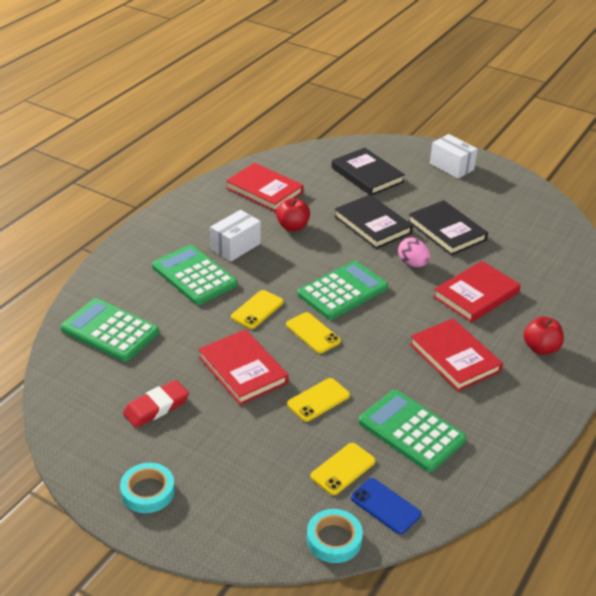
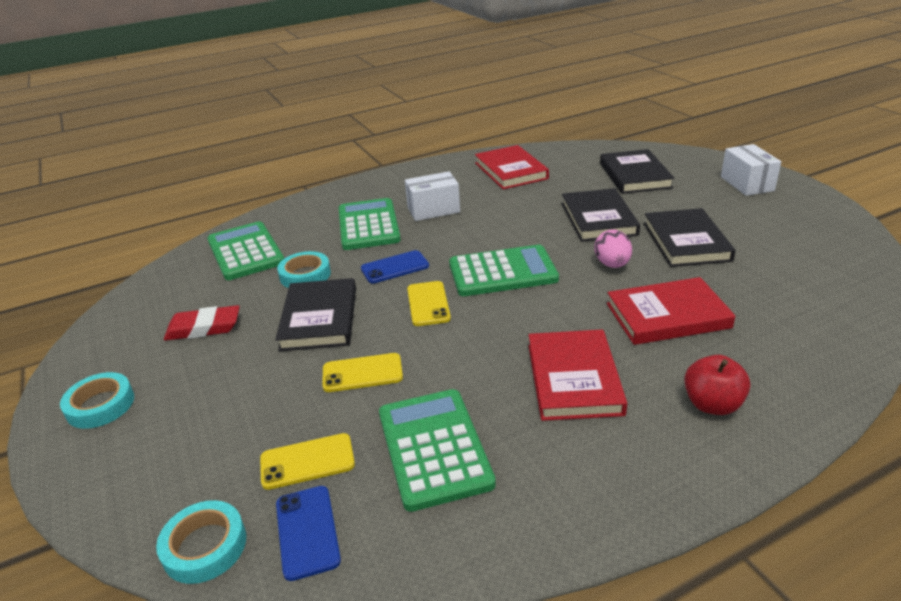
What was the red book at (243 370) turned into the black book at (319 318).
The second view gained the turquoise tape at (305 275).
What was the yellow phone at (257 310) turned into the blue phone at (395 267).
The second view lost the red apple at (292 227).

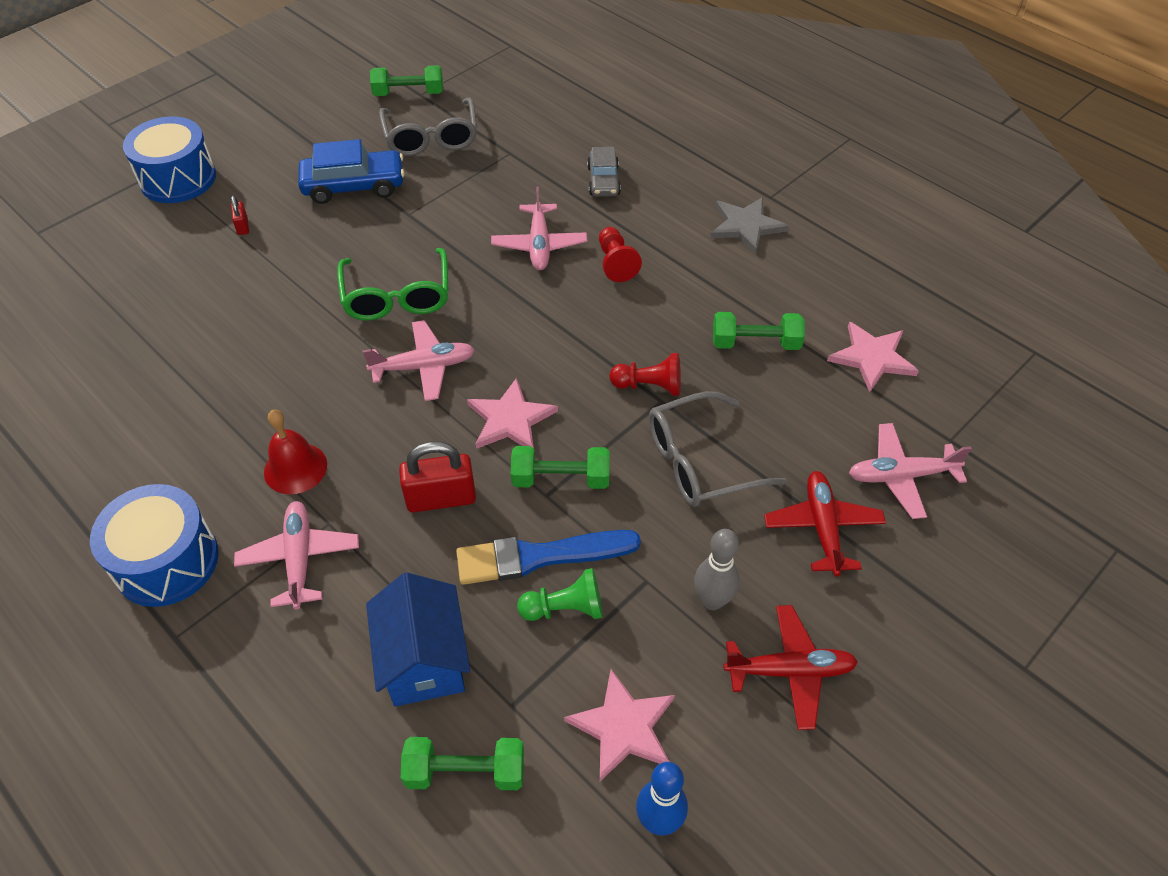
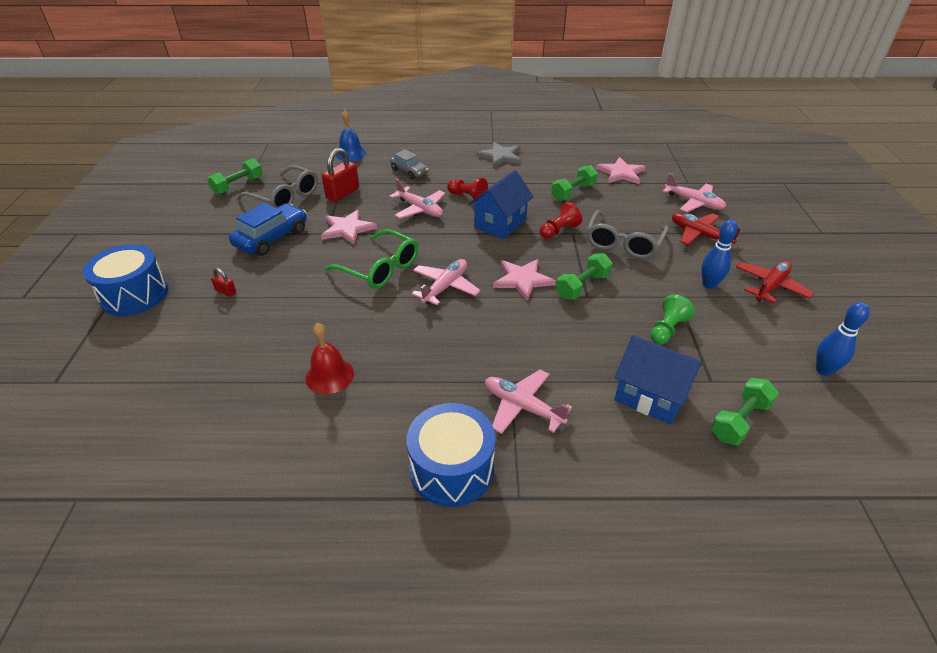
The red bell ended up elsewhere, having gone from (295 468) to (329 375).
The pink star ended up elsewhere, having gone from (623 727) to (347 229).
The red padlock ended up elsewhere, having gone from (441 498) to (342 193).
The second view gained the blue bell at (351 154).
The second view gained the blue house at (500 224).
The pink plane at (901 476) ended up facing another way, 90 degrees counterclockwise from before.
What was the grey bowling pin at (712 600) turned into the blue bowling pin at (709 285).
The second view lost the blue brush at (539 557).

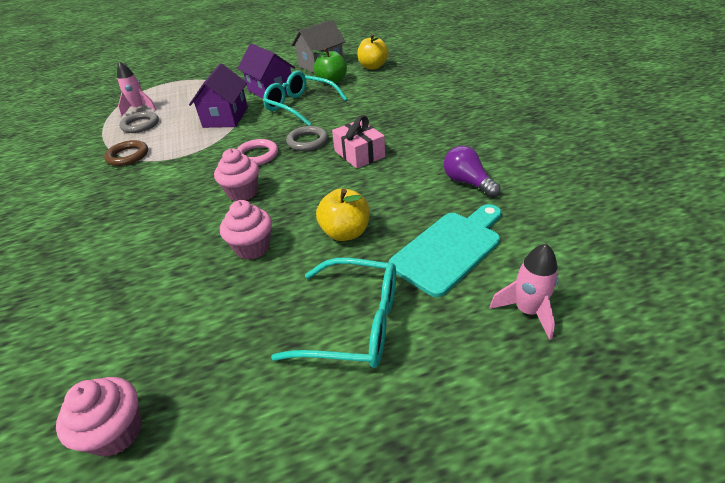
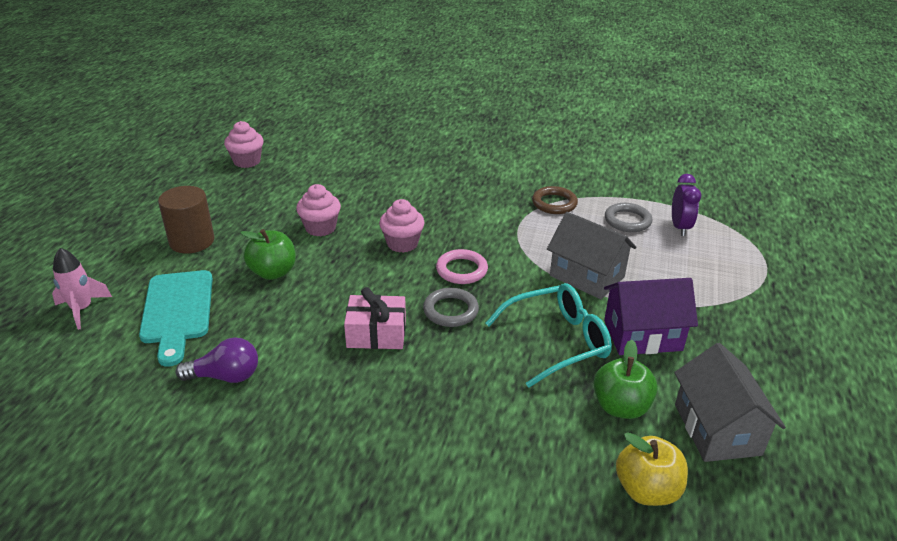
Where the turquoise glasses stood at (354 323), the brown cylinder came to stand at (192 241).
What was the yellow apple at (345 232) turned into the green apple at (273 272).
What was the purple house at (226 117) turned into the grey house at (587 276).
Where the pink rocket stood at (139 109), the purple clock came to stand at (679 227).

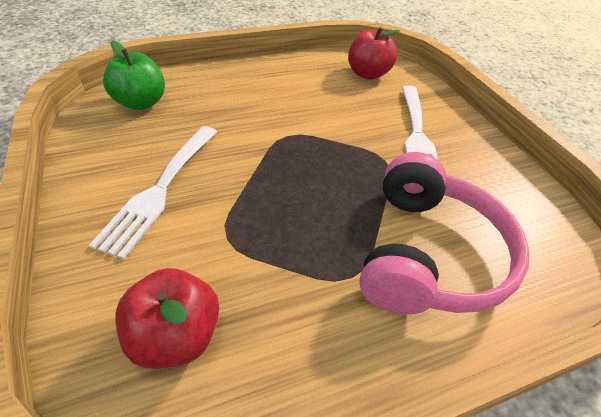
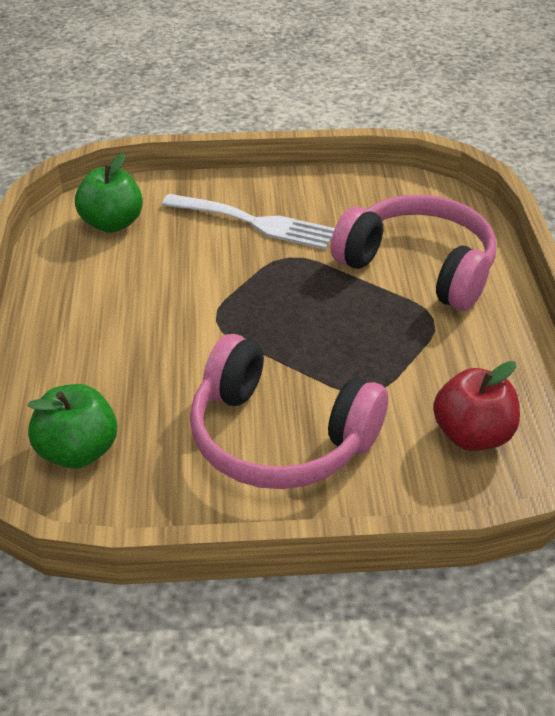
What was the red apple at (368 74) turned into the green apple at (112 223).
Where the white fork stood at (160 190), the pink headphones came to stand at (279 438).

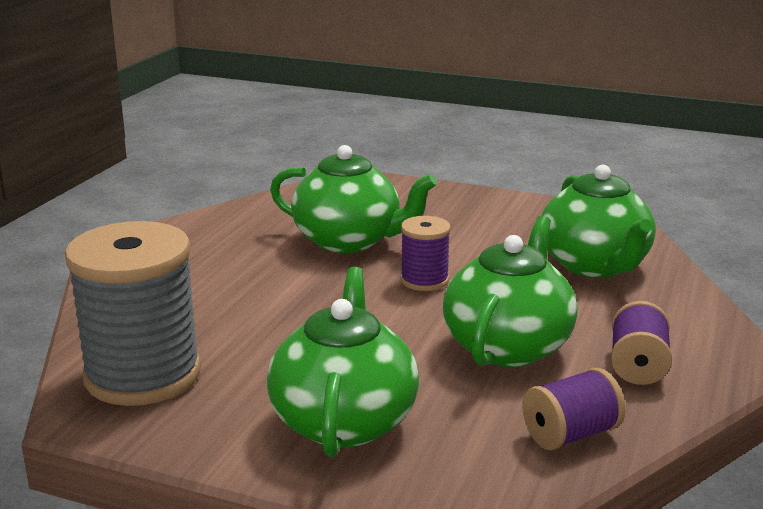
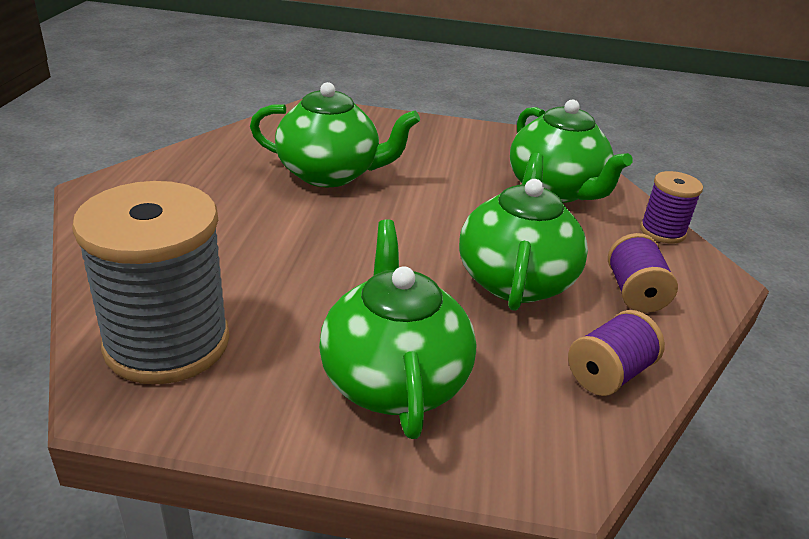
The purple spool ended up elsewhere, having gone from (424 280) to (662 231).

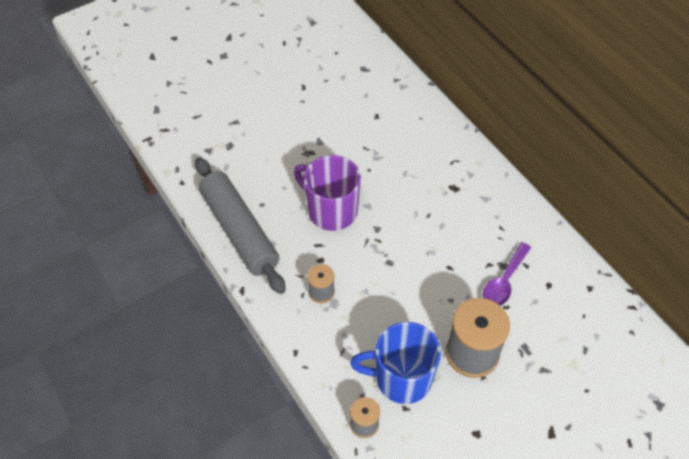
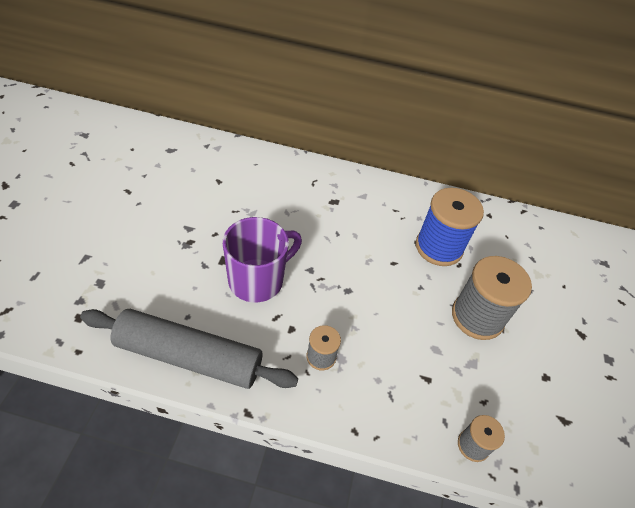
The purple mug at (331 210) ended up facing another way, 150 degrees clockwise from before.
Where the purple spoon stood at (504 282), the blue spool came to stand at (439 247).
The second view lost the blue mug at (401 378).

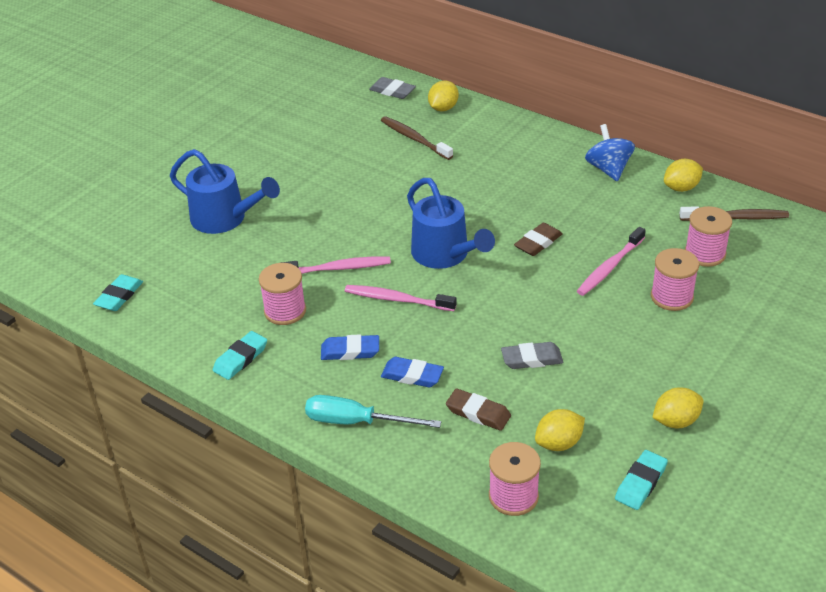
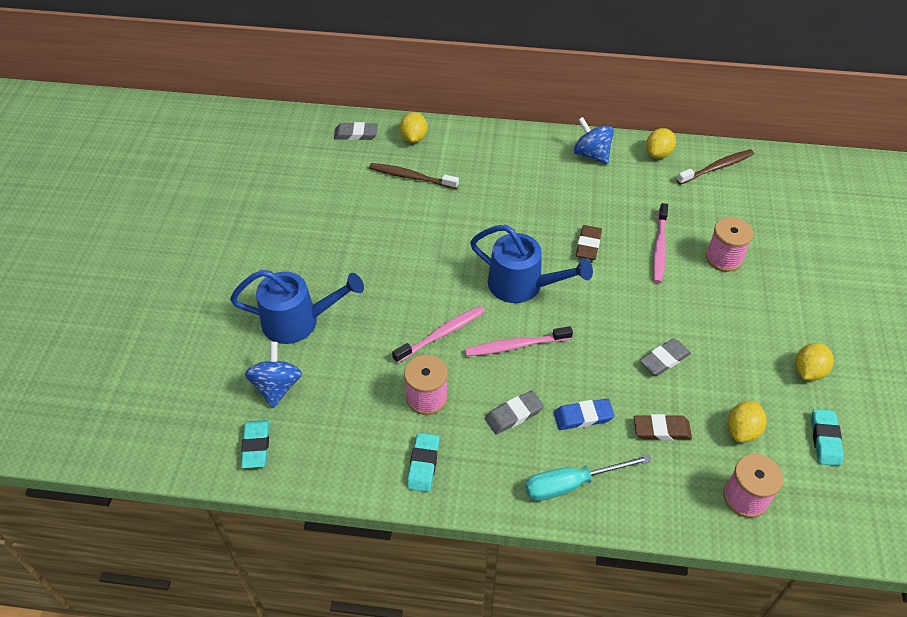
The second view gained the blue spinning top at (277 387).
What was the blue eraser at (350 351) turned into the grey eraser at (514 414).
The second view lost the pink spool at (705 253).

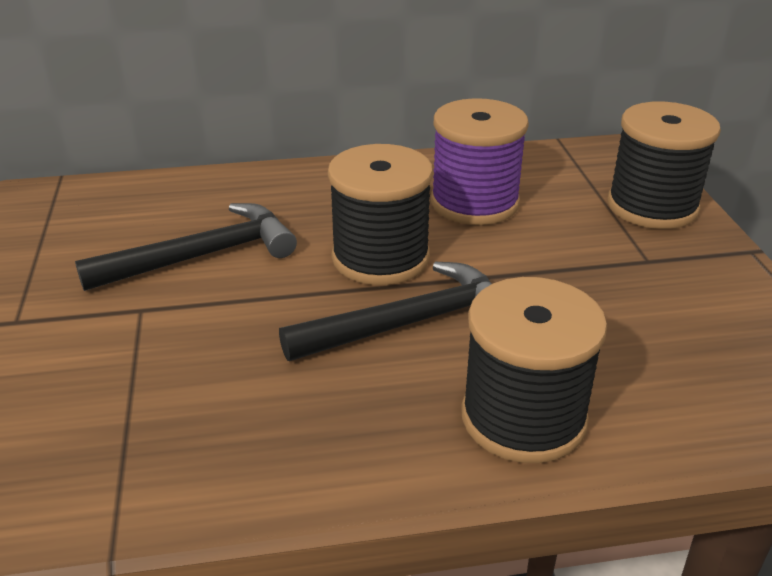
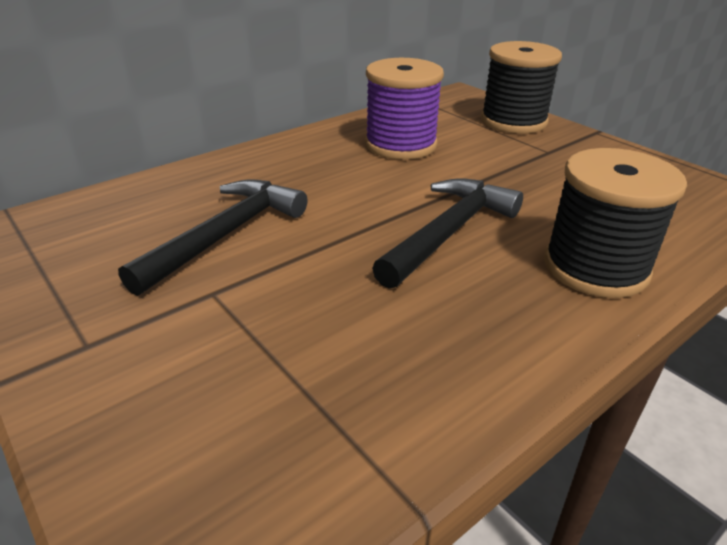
The second view lost the black spool at (380 257).

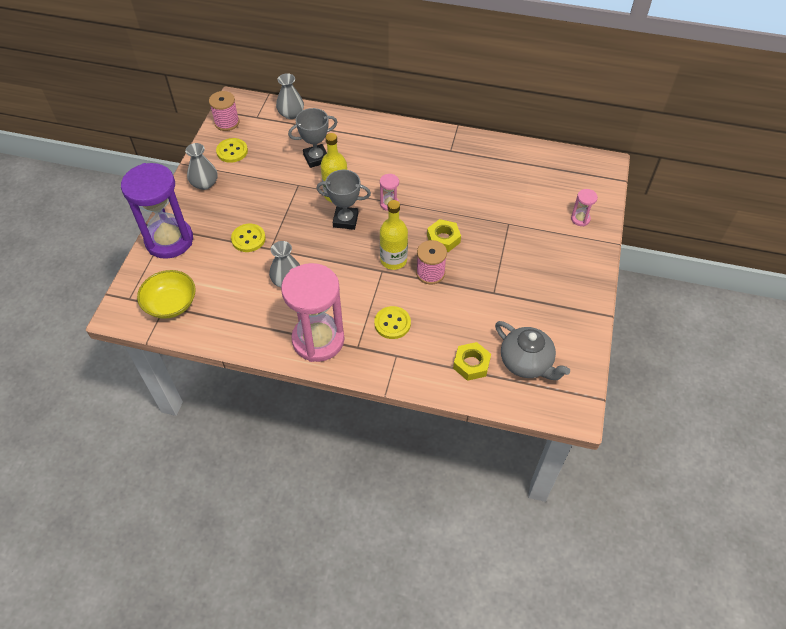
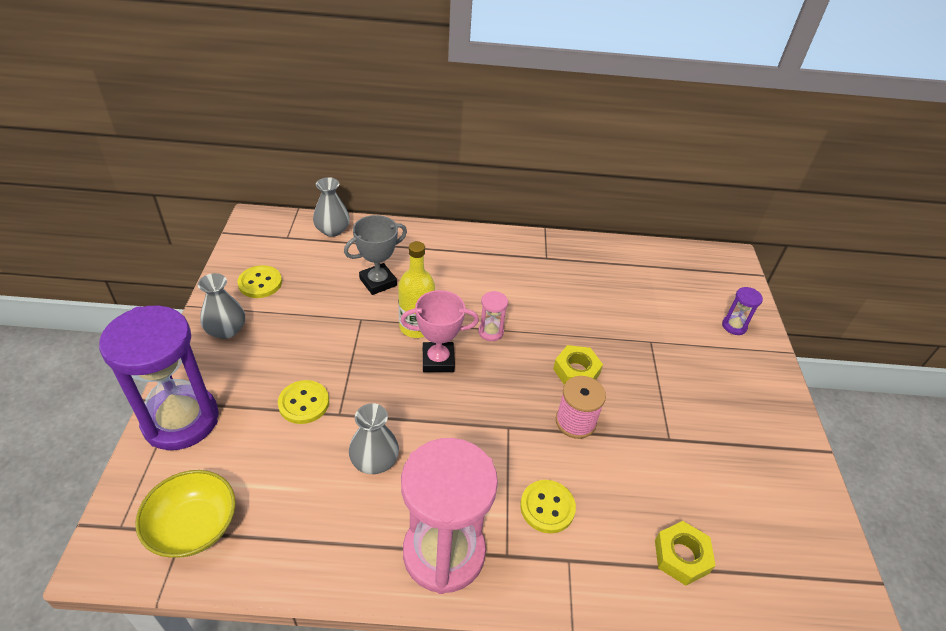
What was the grey trophy at (345 220) turned into the pink trophy at (438 360).
What was the pink hourglass at (580 219) turned into the purple hourglass at (734 326).
The second view lost the pink spool at (227 122).
The second view lost the yellow bottle at (393 260).
The second view lost the grey teapot at (526 363).

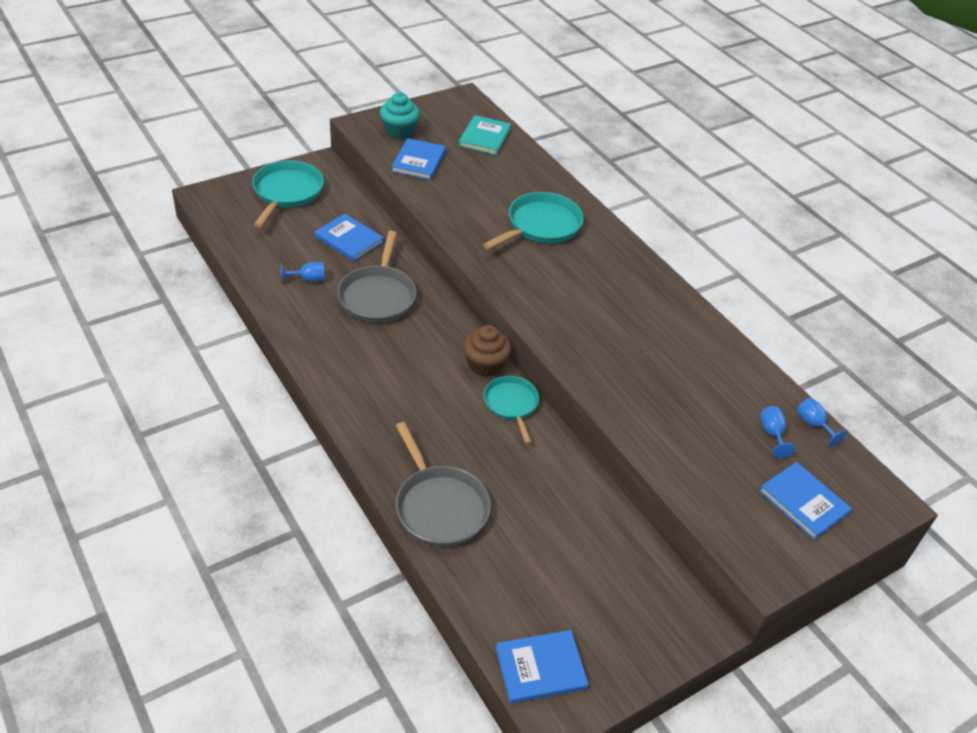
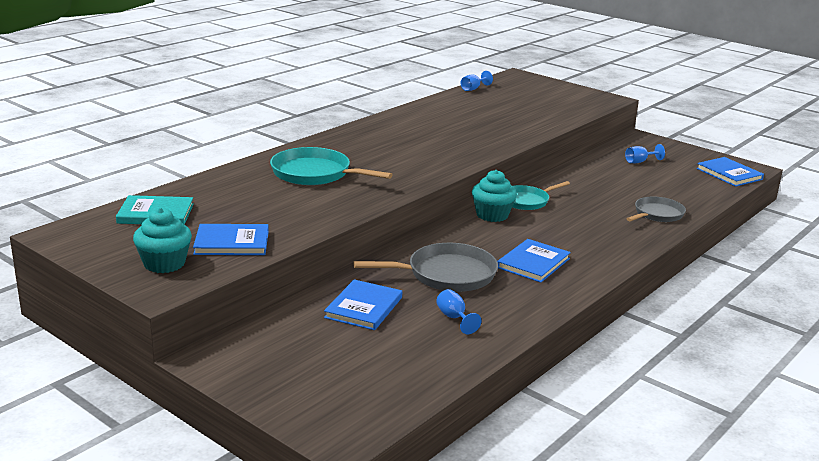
What was the brown cupcake at (485 365) turned into the turquoise cupcake at (492 215).
The blue book ended up elsewhere, having gone from (803 502) to (533 263).
The blue goblet ended up elsewhere, having gone from (772 434) to (640 162).
The size of the grey pan at (440 507) changed by a factor of 0.65.
The second view lost the turquoise pan at (287 192).

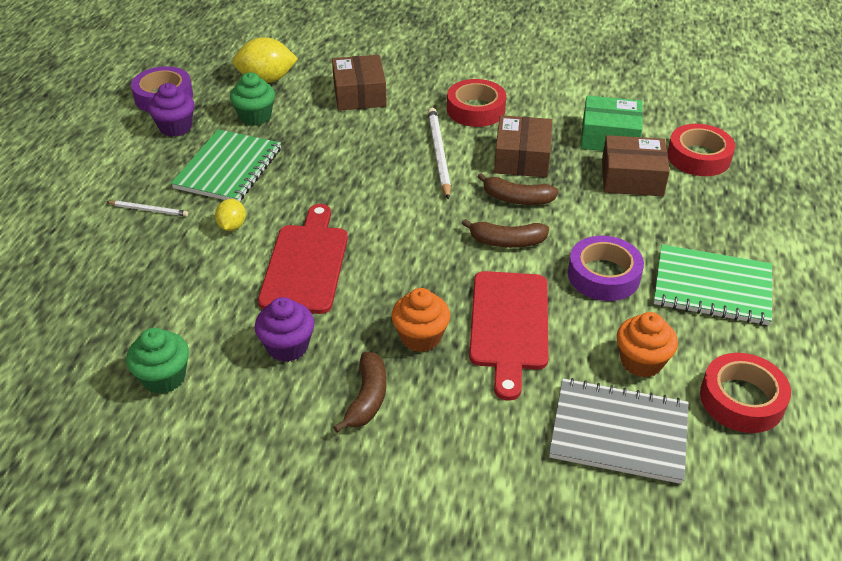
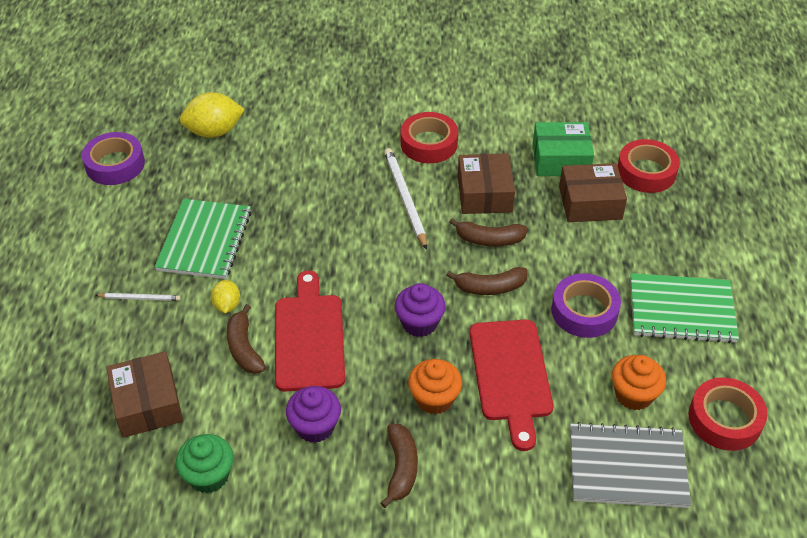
The brown box ended up elsewhere, having gone from (359 94) to (147 403).
The second view gained the brown banana at (244 348).
The purple cupcake ended up elsewhere, having gone from (175 127) to (419 323).
The second view lost the green cupcake at (255 116).

